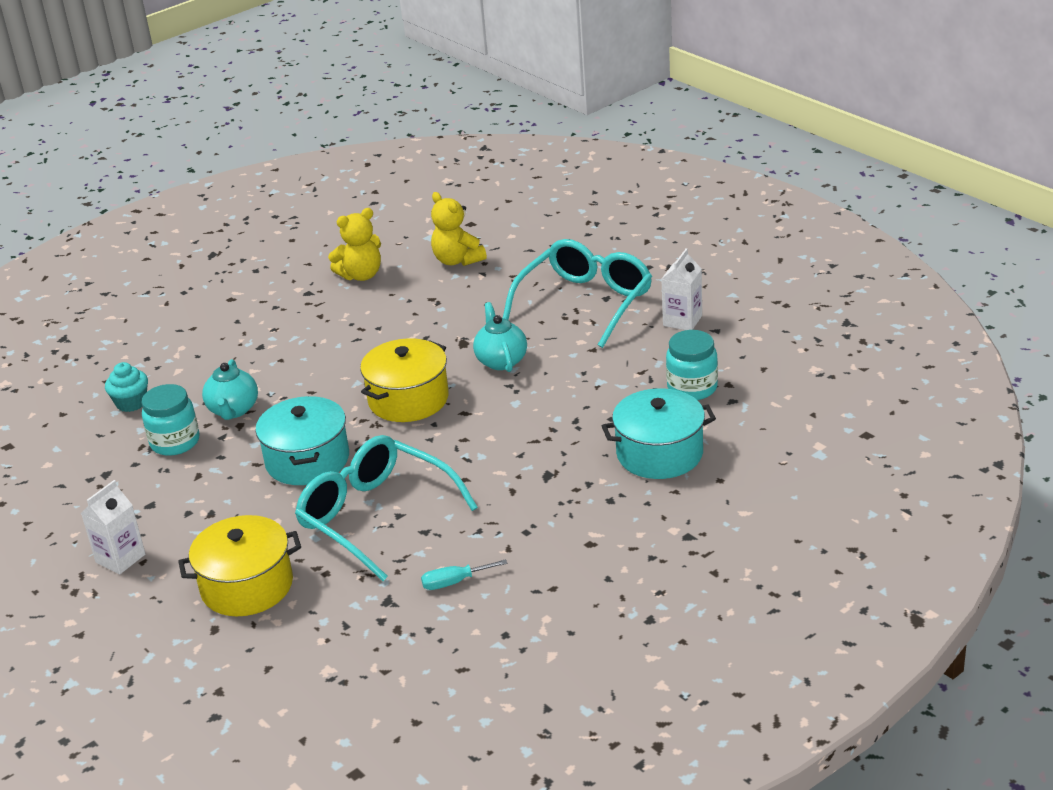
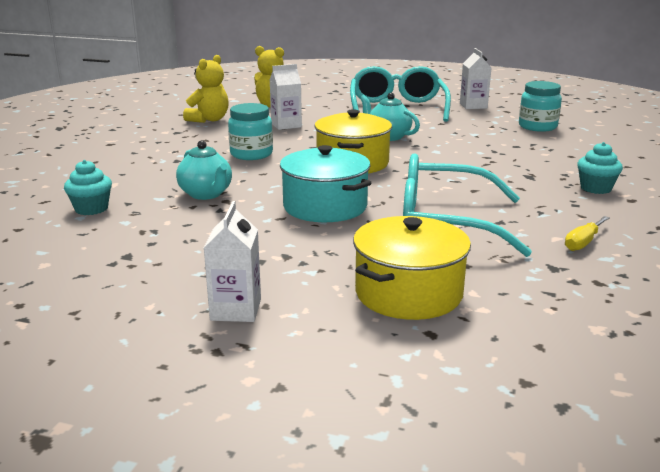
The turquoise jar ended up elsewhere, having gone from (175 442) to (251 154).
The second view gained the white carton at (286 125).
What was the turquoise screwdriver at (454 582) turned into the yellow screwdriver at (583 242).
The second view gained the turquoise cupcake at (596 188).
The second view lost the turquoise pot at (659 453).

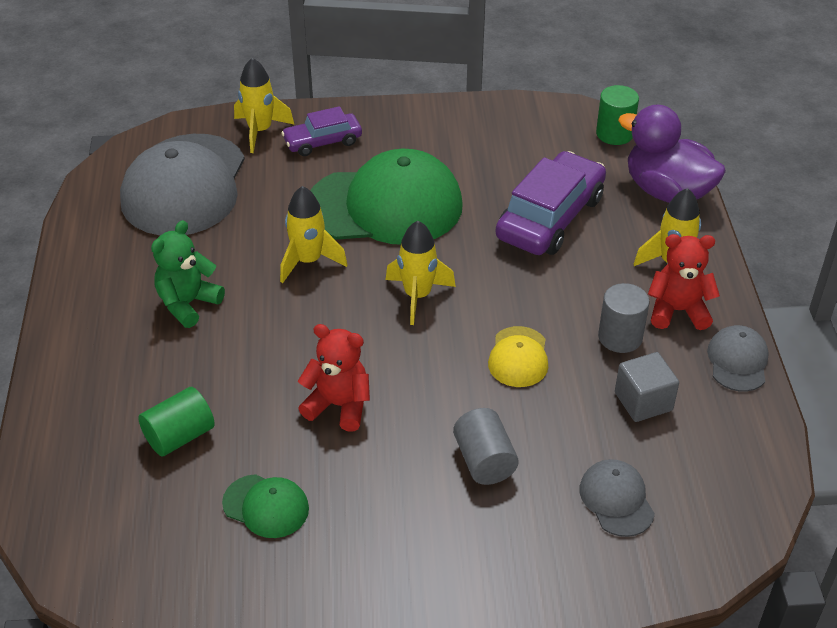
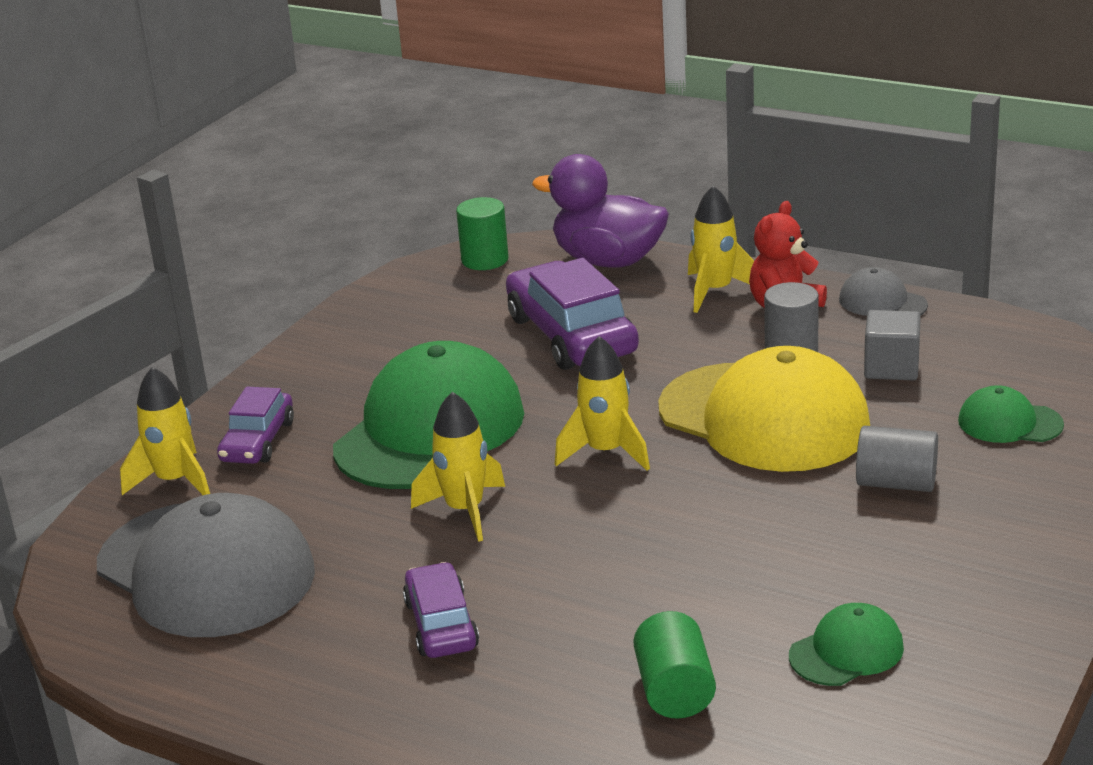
Where the green teddy bear stood at (188 304), the purple car came to stand at (441 624).
The purple duck at (667 191) ended up facing another way, 45 degrees clockwise from before.
The size of the yellow cap at (518 357) changed by a factor of 2.20.
What was the grey cap at (616 499) turned into the green cap at (1009 423).
The second view lost the red teddy bear at (339 405).

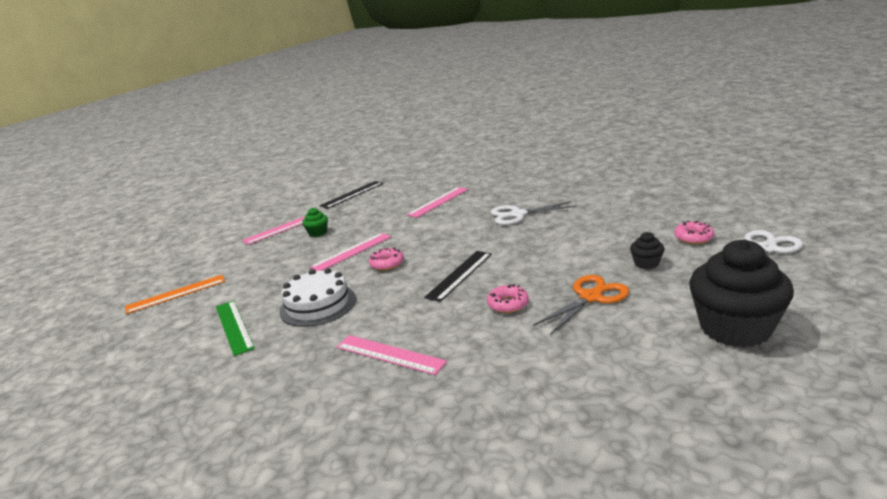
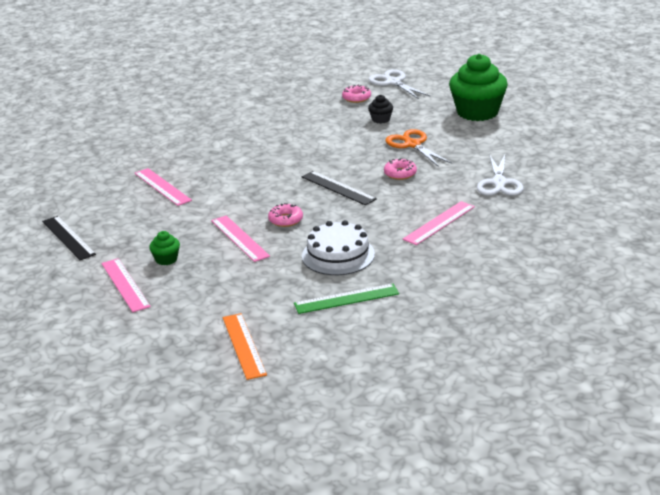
What was the black cupcake at (735 328) turned into the green cupcake at (477 112).
The white scissors ended up elsewhere, having gone from (518 215) to (499 183).

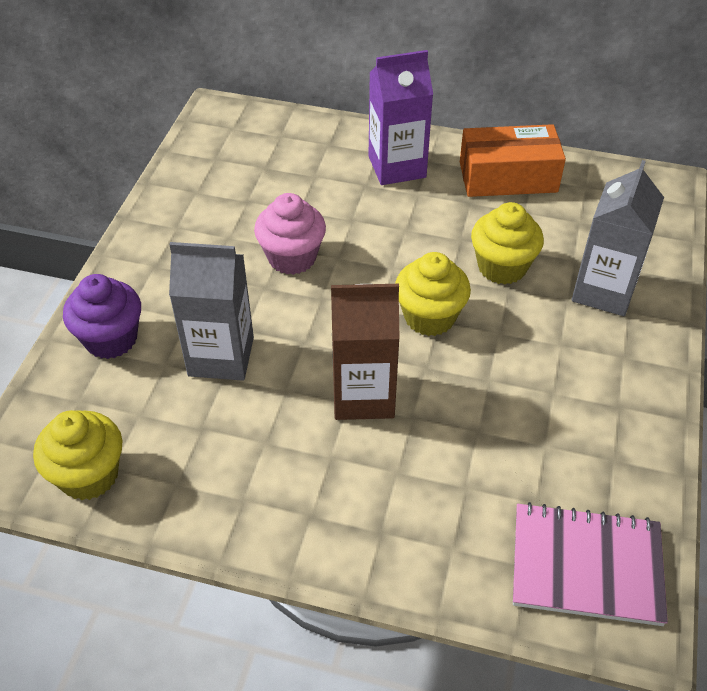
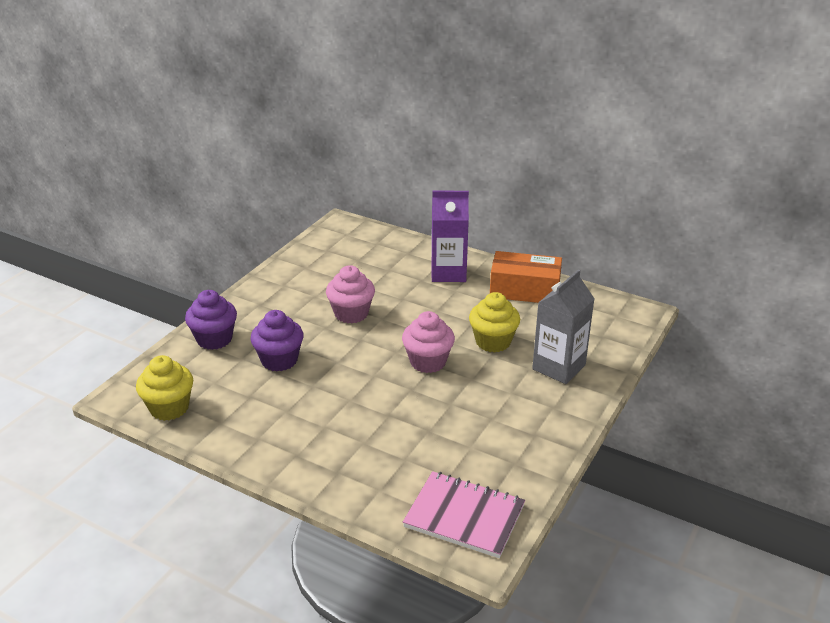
Where the grey carton stood at (221 356), the purple cupcake came to stand at (279 360).
What was the yellow cupcake at (429 317) turned into the pink cupcake at (428 362).
The second view lost the brown carton at (363 395).

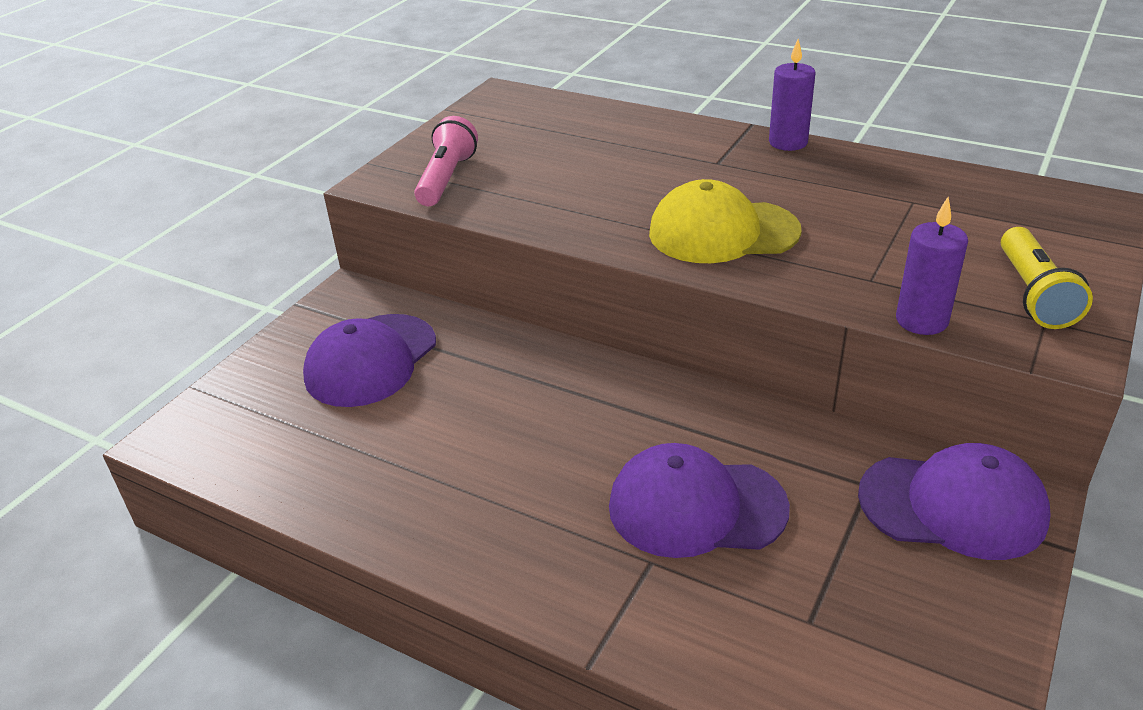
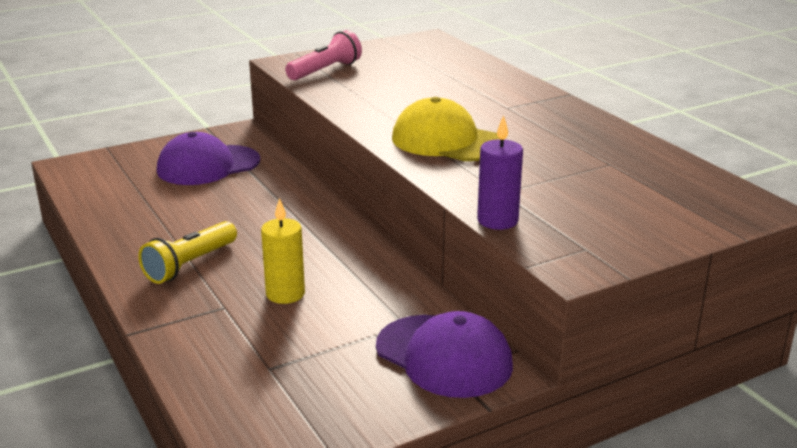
The yellow flashlight ended up elsewhere, having gone from (1033 294) to (189 265).
Where the purple cap stood at (696 507), the yellow candle came to stand at (285 294).
The second view lost the purple candle at (788 142).

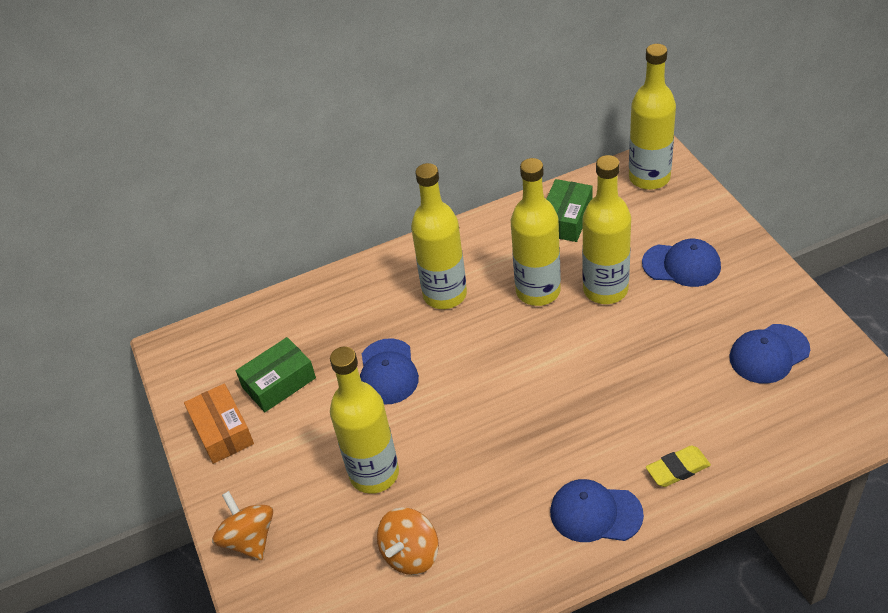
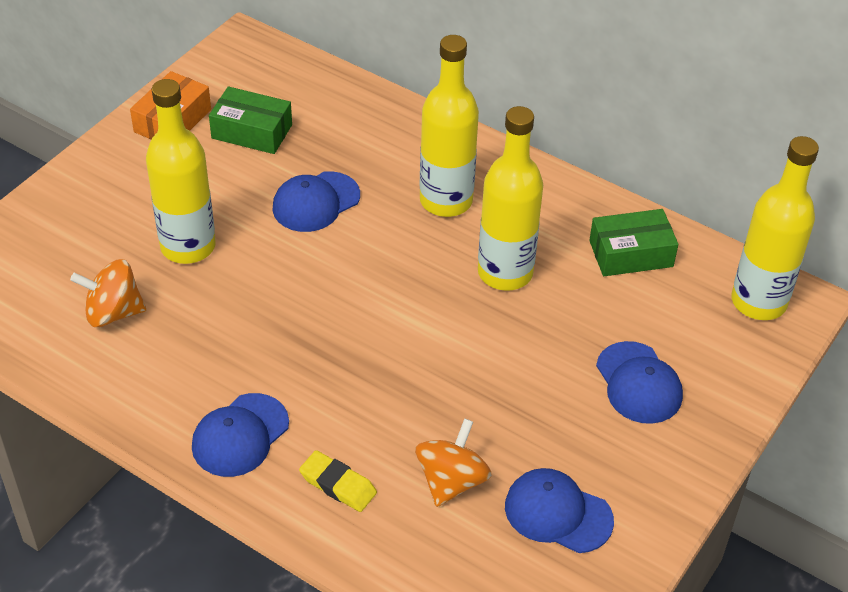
The blue cap at (595 513) ended up facing another way, 120 degrees counterclockwise from before.
The orange spinning top ended up elsewhere, having gone from (249 539) to (451 481).
The second view lost the yellow bottle at (605 290).

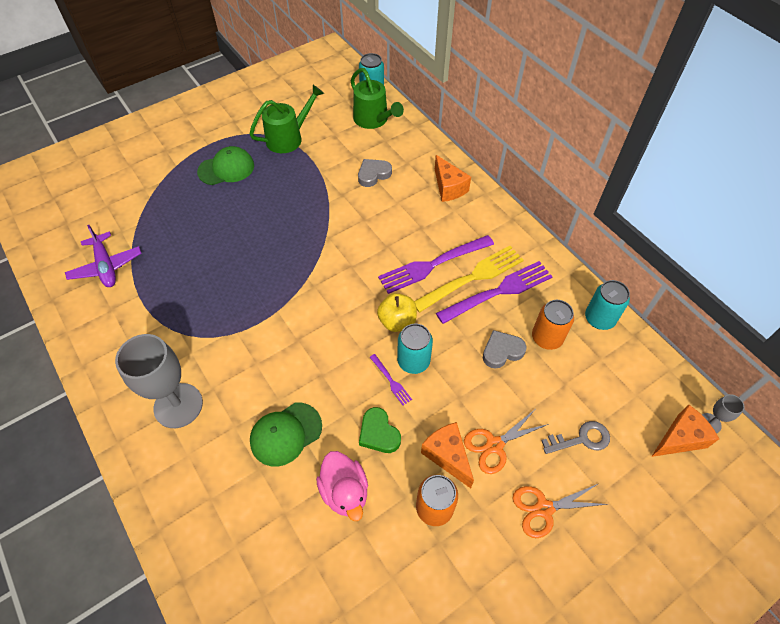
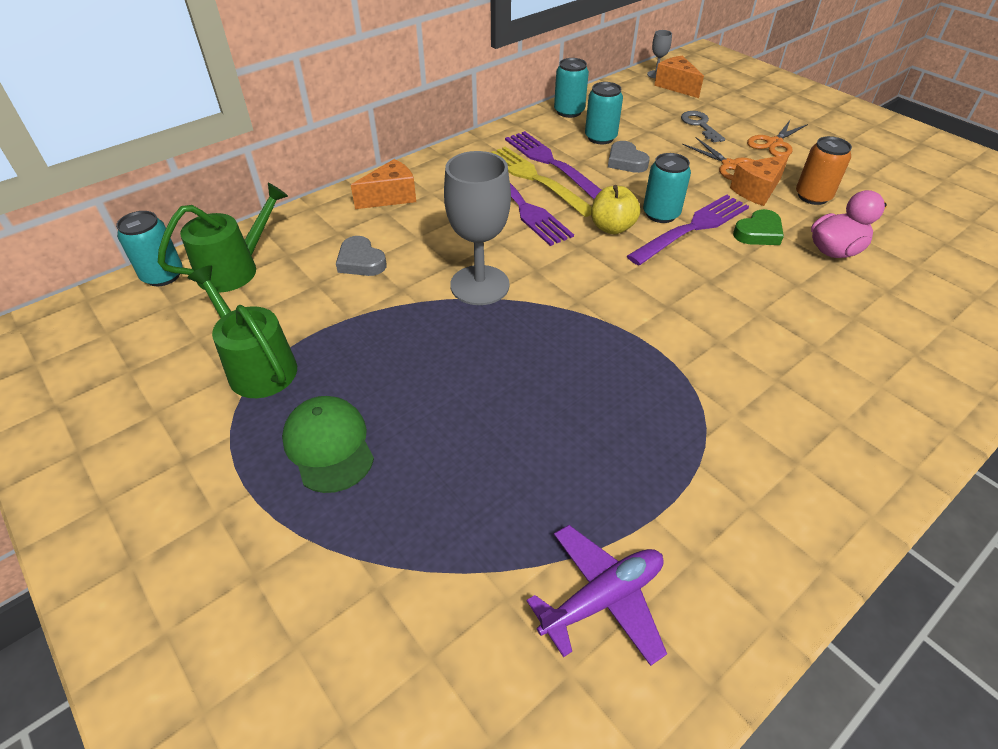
The grey goblet ended up elsewhere, having gone from (178 405) to (479 285).
What was the orange can at (547 338) turned into the turquoise can at (600 138).
The size of the purple fork at (391 381) changed by a factor of 2.22.
The orange scissors at (544 508) ended up facing another way, 60 degrees clockwise from before.
The second view lost the green cap at (286 434).

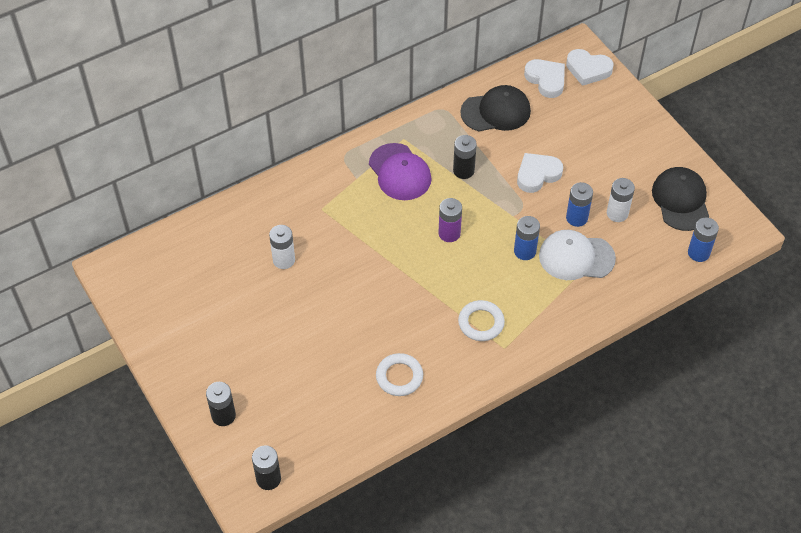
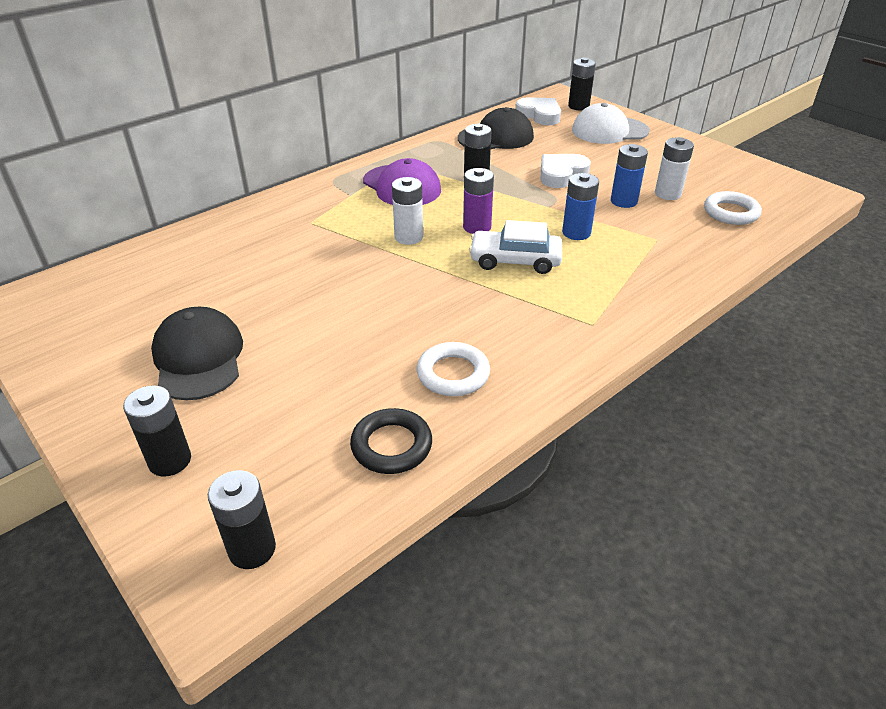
The black cap ended up elsewhere, having gone from (681 200) to (198 358).
The second view gained the black ring at (391 445).
The white battery ended up elsewhere, having gone from (284 260) to (408 237).
The second view gained the white car at (515 260).
Where the white heart stood at (588 69), the black battery came to stand at (578 106).
The white cap ended up elsewhere, having gone from (576 257) to (609 131).
The white ring ended up elsewhere, having gone from (481 323) to (731 212).
The second view lost the blue battery at (698 253).

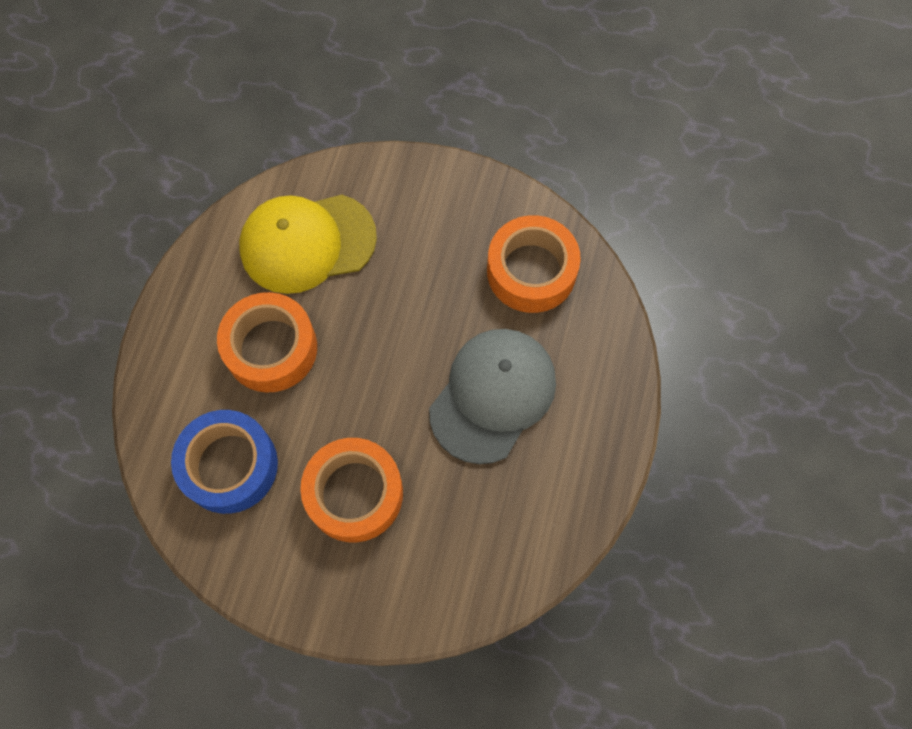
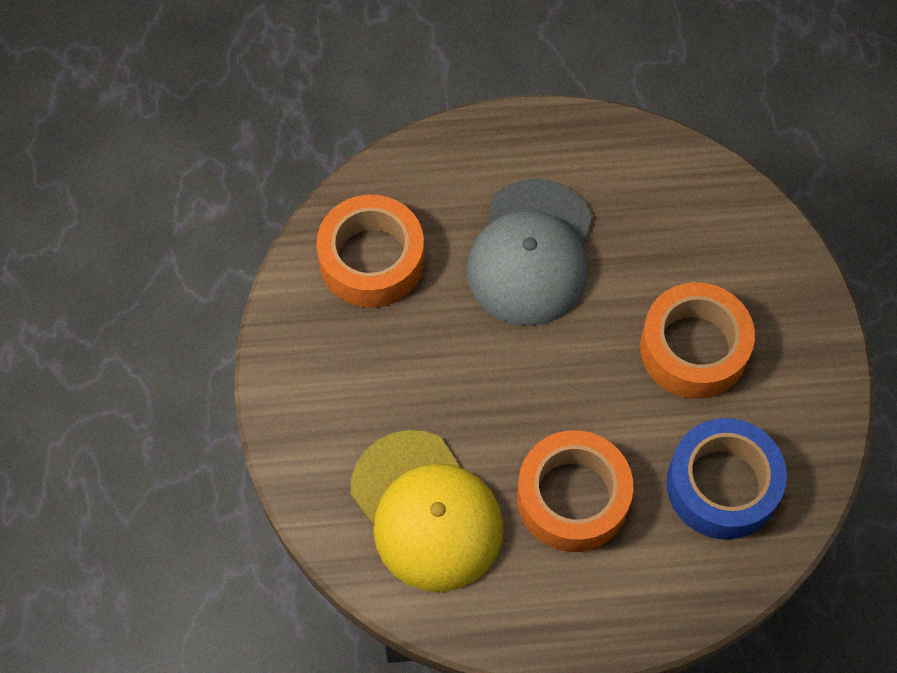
The grey cap at (493 395) ended up facing another way, 90 degrees counterclockwise from before.

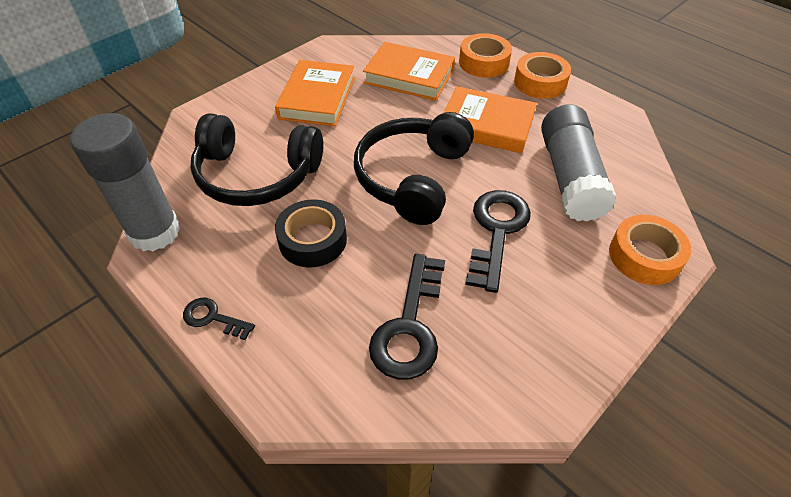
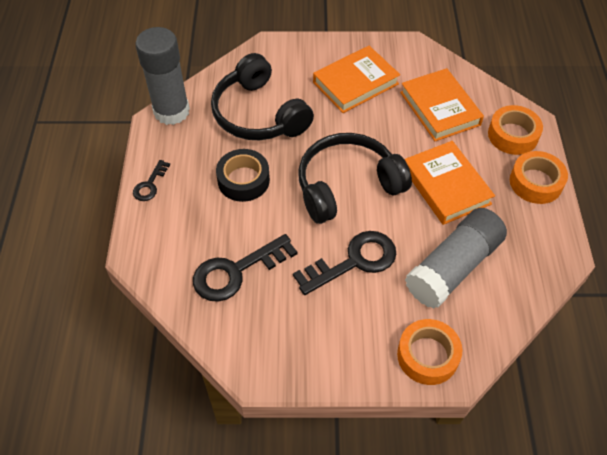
The black key at (213 318) ended up facing another way, 135 degrees counterclockwise from before.

